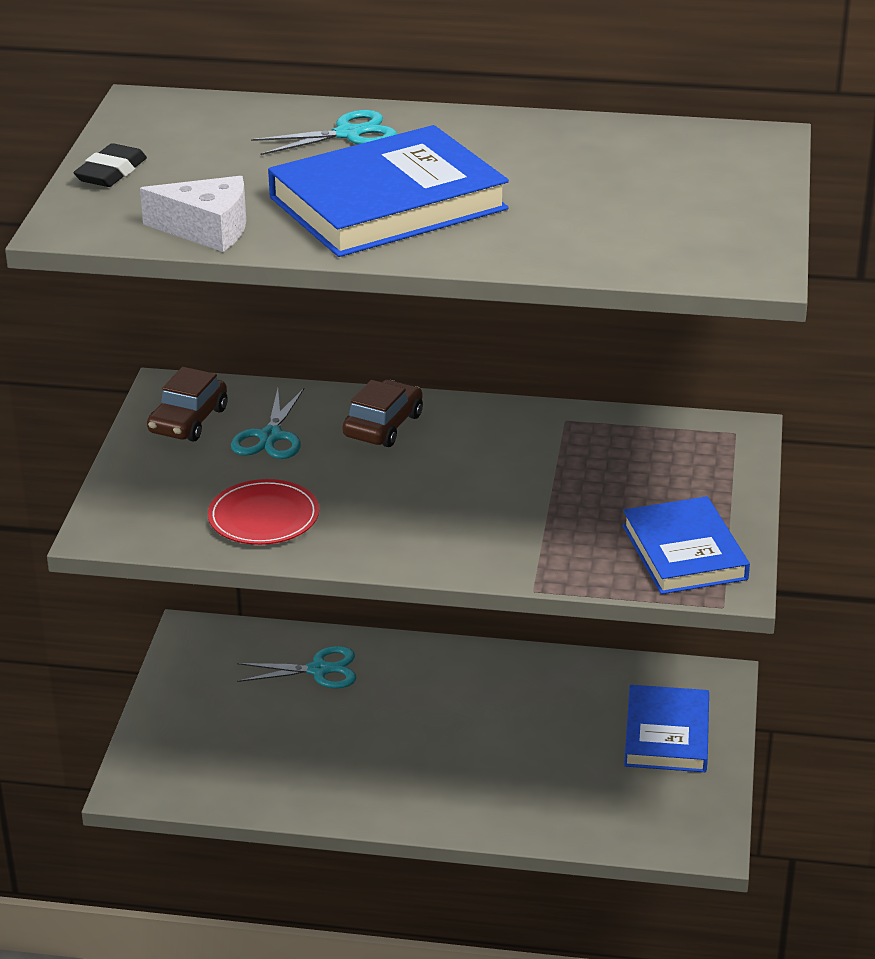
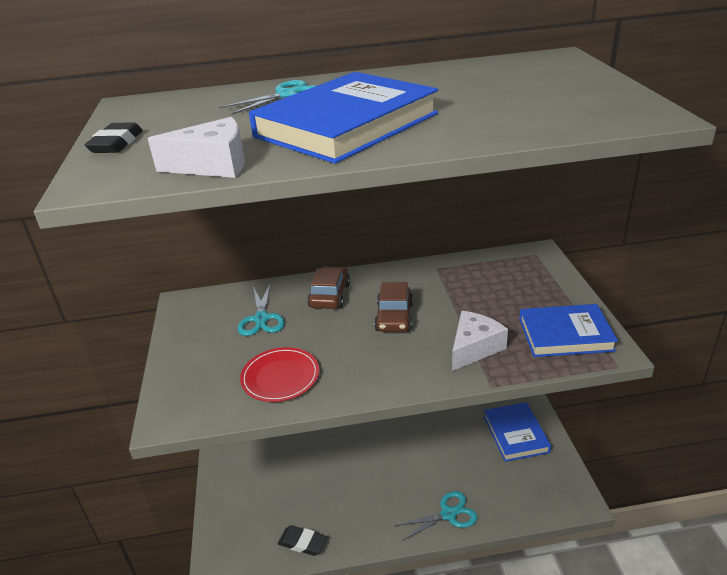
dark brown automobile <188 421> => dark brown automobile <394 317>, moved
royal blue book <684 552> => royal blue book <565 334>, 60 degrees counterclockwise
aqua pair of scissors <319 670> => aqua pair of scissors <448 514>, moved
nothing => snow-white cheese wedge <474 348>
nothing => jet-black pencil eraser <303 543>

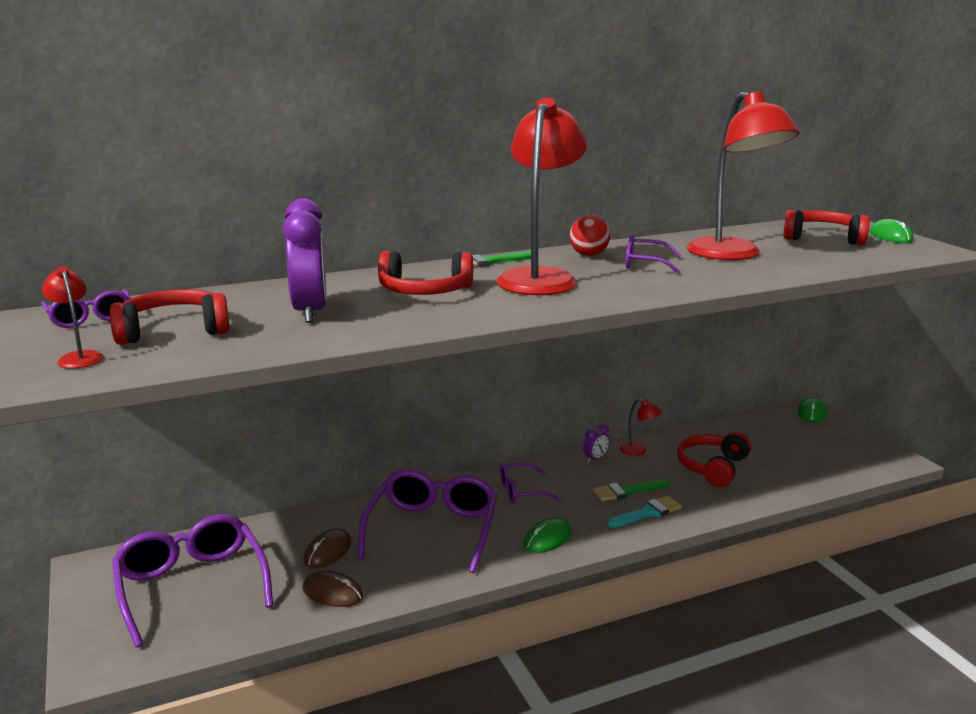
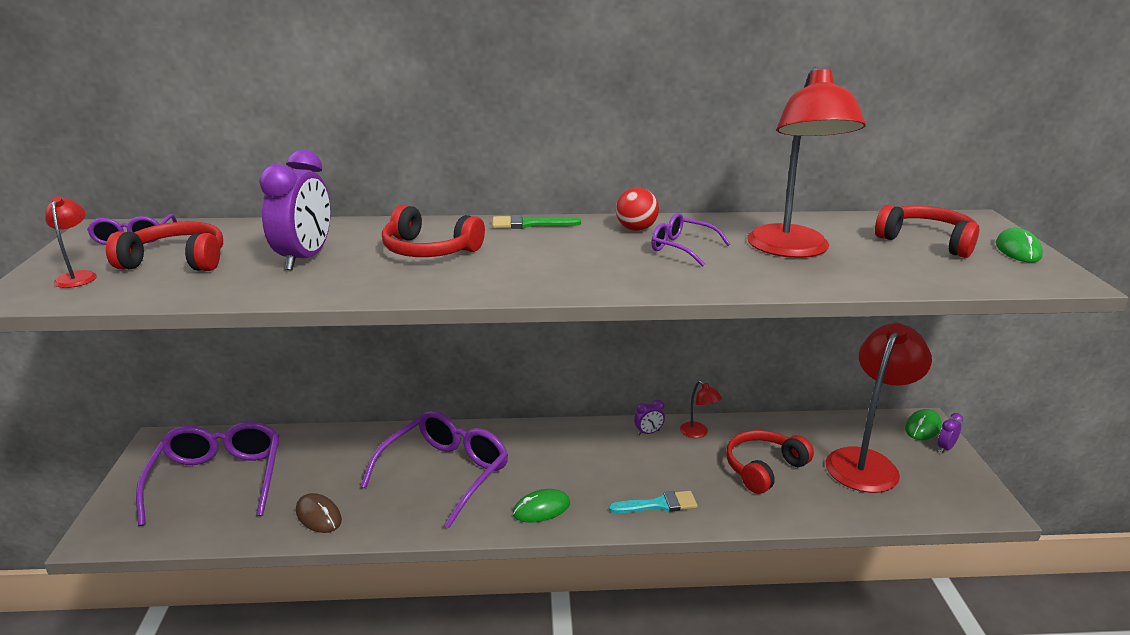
red lamp <540 278> => red lamp <866 462>, moved
royal purple spectacles <521 491> => nothing
emerald paint brush <627 491> => nothing
dark brown PC mouse <328 552> => nothing
nothing => royal purple clock <945 448>

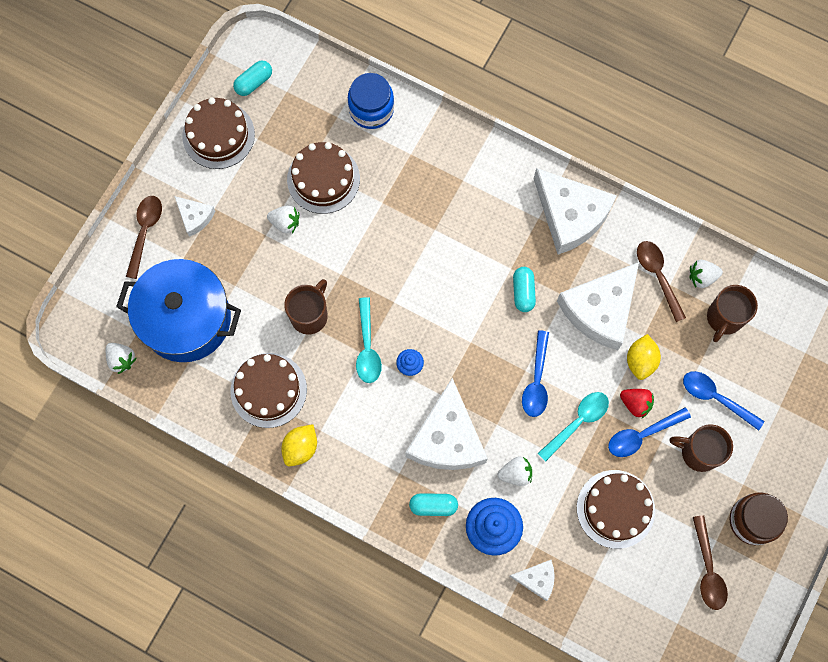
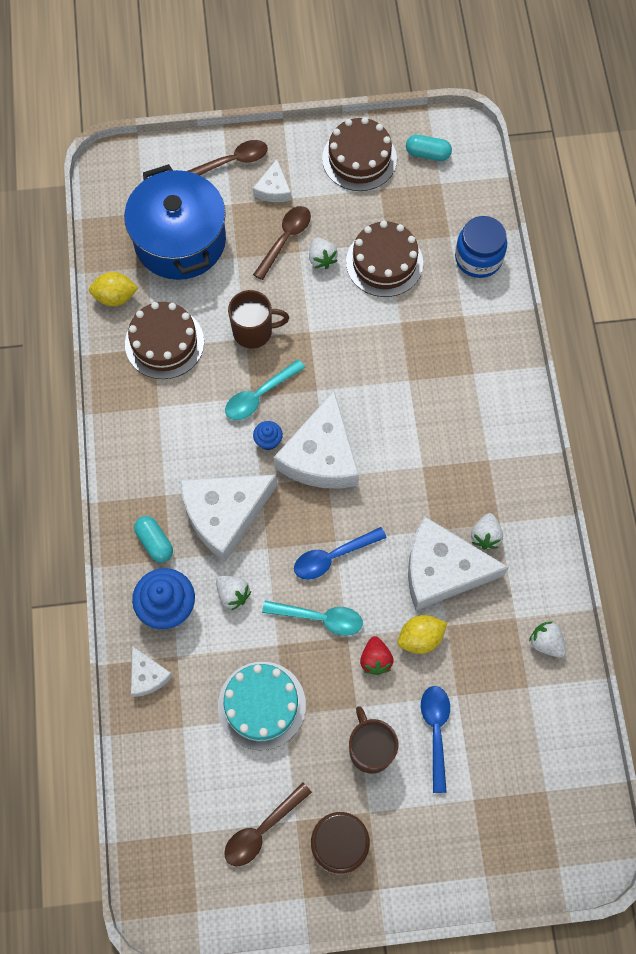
snow-white cheese wedge <570 215> => snow-white cheese wedge <321 455>, moved
dark brown teaspoon <657 276> => dark brown teaspoon <285 239>, moved
aqua pill shape <523 292> => nothing
dark brown coffee mug <724 318> => nothing
snow-white toy strawberry <122 359> => snow-white toy strawberry <485 536>, moved
royal blue teaspoon <642 435> => nothing
yellow lemon <301 448> => yellow lemon <115 297>, moved
dark brown cake <615 509> => aqua cake <261 705>

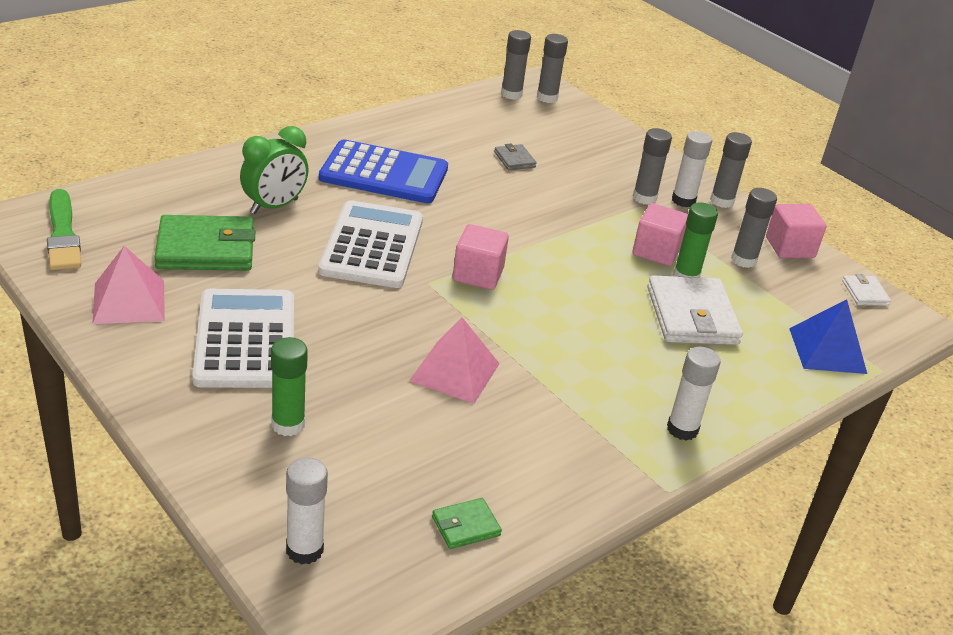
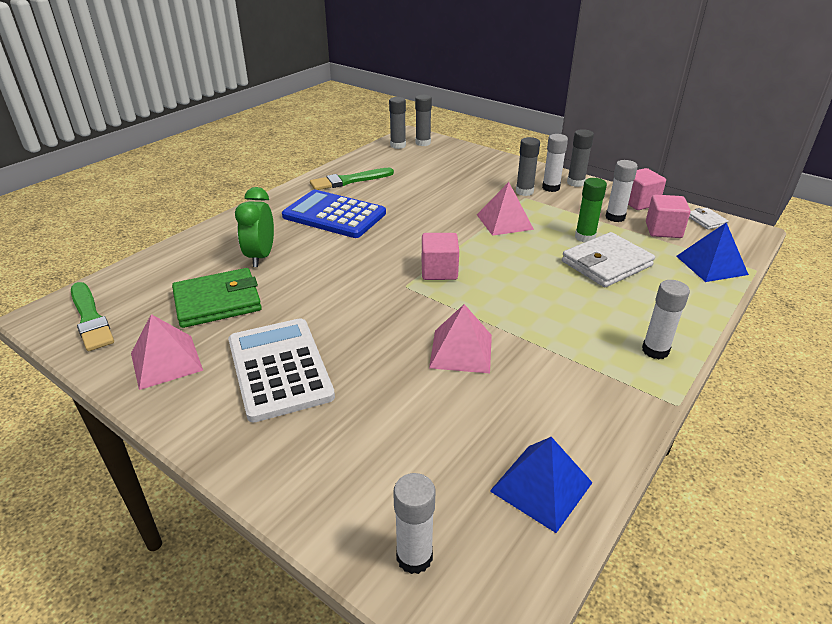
emerald clock <274 206> => emerald clock <261 256>, 150 degrees clockwise
royal blue calculator <384 174> => royal blue calculator <334 215>, 150 degrees counterclockwise
grey wallet <514 160> => nothing
grey stick of glue <743 260> => snow-white stick of glue <615 217>
snow-white calculator <372 246> => nothing
pink block <656 251> => pink block <663 230>, moved
snow-white wallet <691 316> => snow-white wallet <606 263>, 75 degrees clockwise
emerald stick of glue <288 424> => nothing
emerald wallet <465 526> => royal blue pyramid shape <541 486>
nothing => emerald paint brush <349 180>
nothing => pink pyramid shape <504 222>

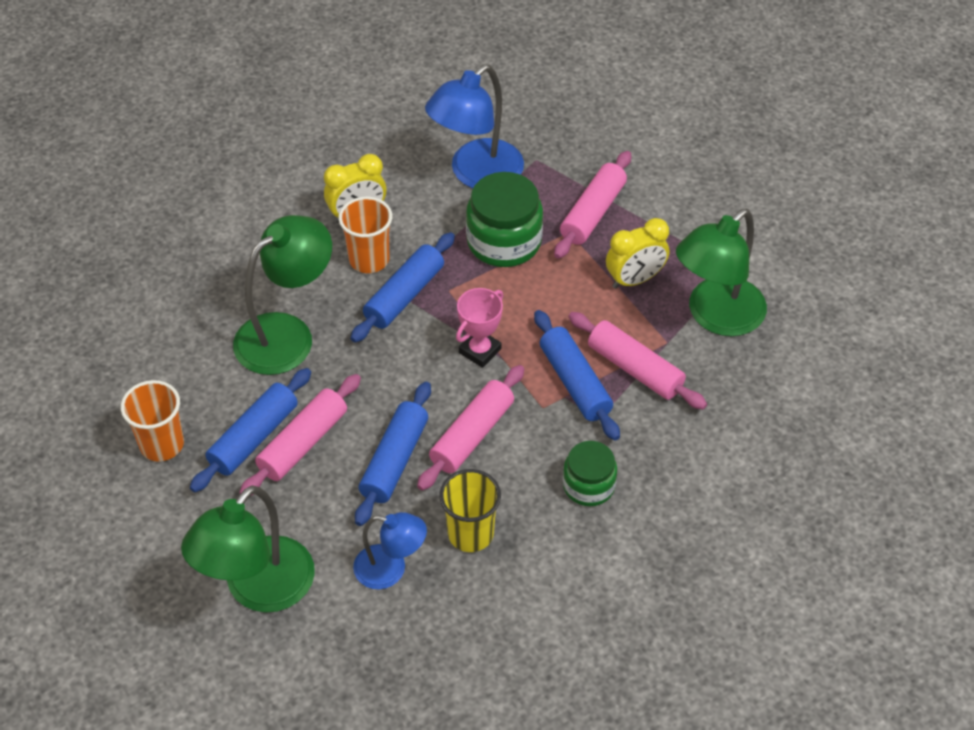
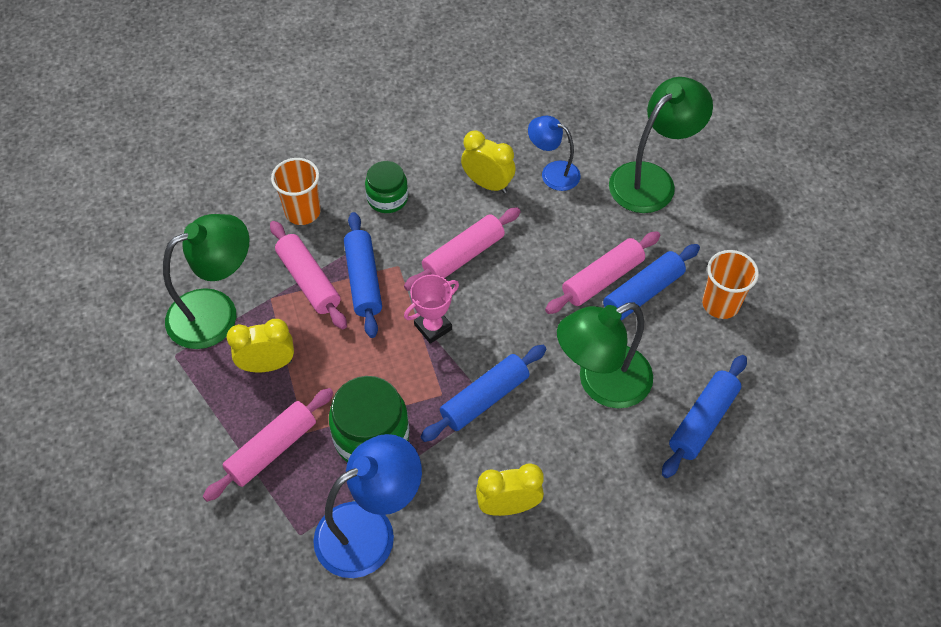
orange beaker <369 259> => orange beaker <302 212>, moved
royal blue pastry roller <395 460> => royal blue pastry roller <702 421>, moved
yellow beaker <470 533> => yellow clock <488 184>

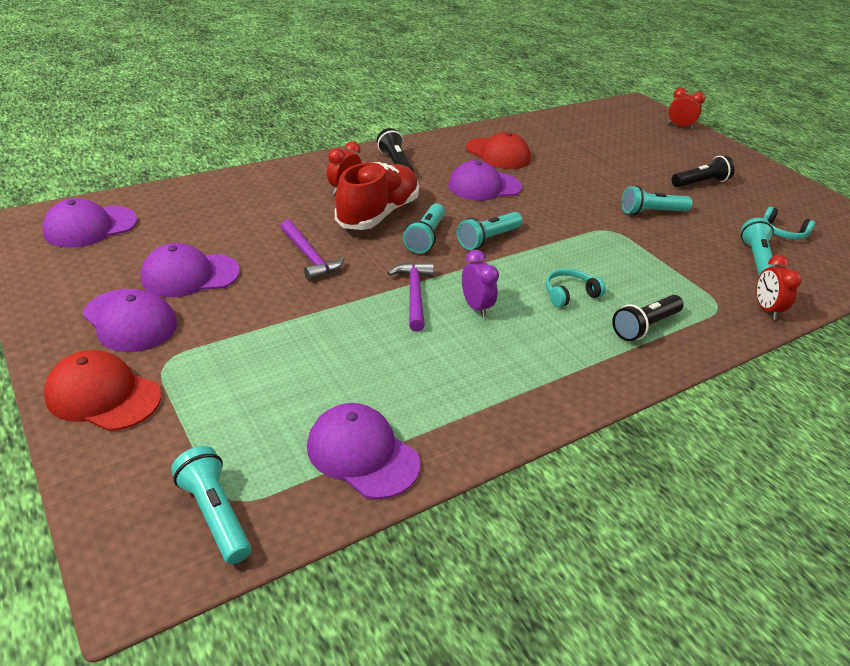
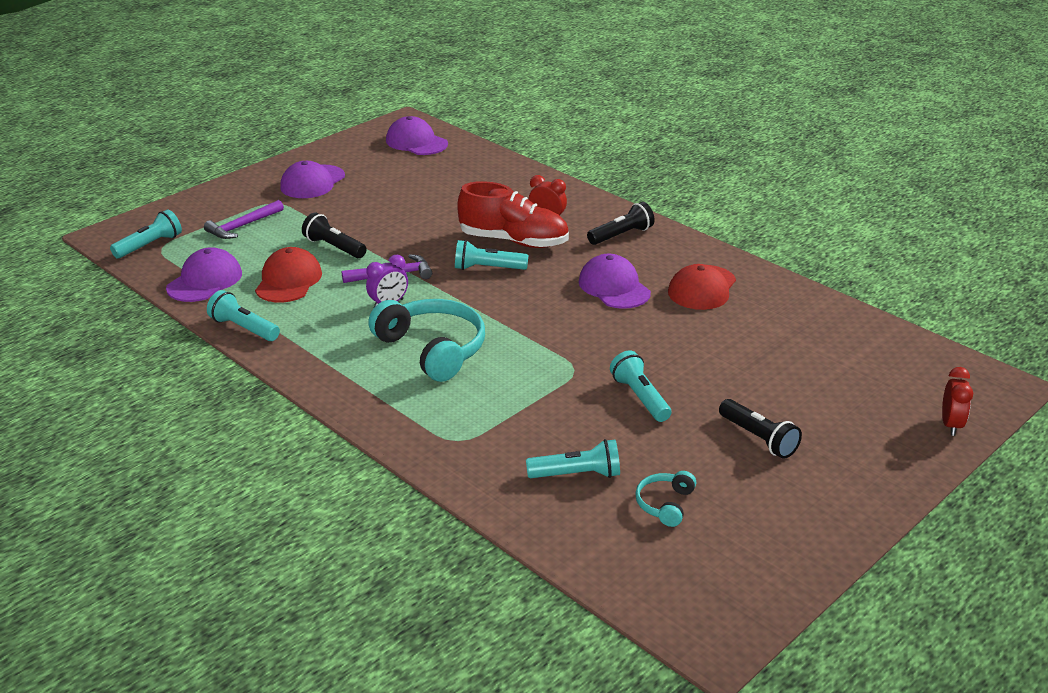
aqua flashlight <488 239> => aqua flashlight <244 328>, moved
royal purple claw hammer <309 257> => royal purple claw hammer <242 226>, moved
royal purple cap <190 275> => nothing
red clock <766 309> => nothing
aqua headset <569 294> => aqua headset <432 349>, x2.06
jet-black flashlight <645 326> => jet-black flashlight <334 247>, moved
red cap <103 395> => red cap <288 281>, moved

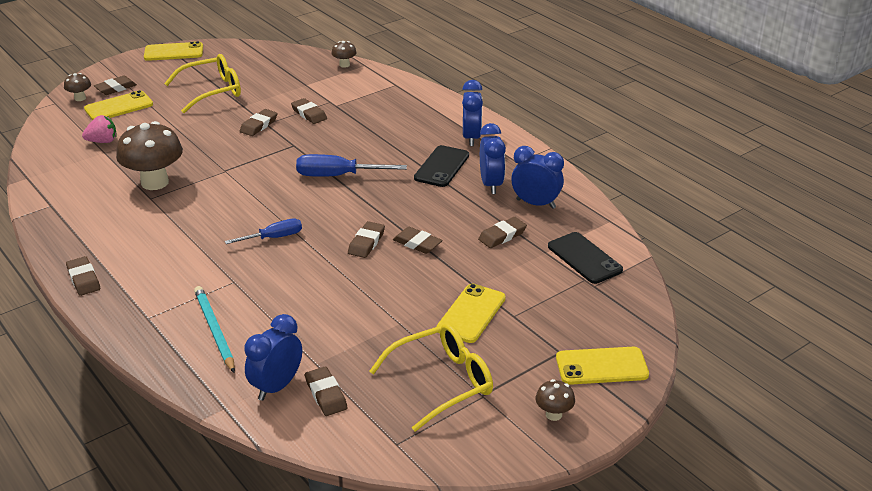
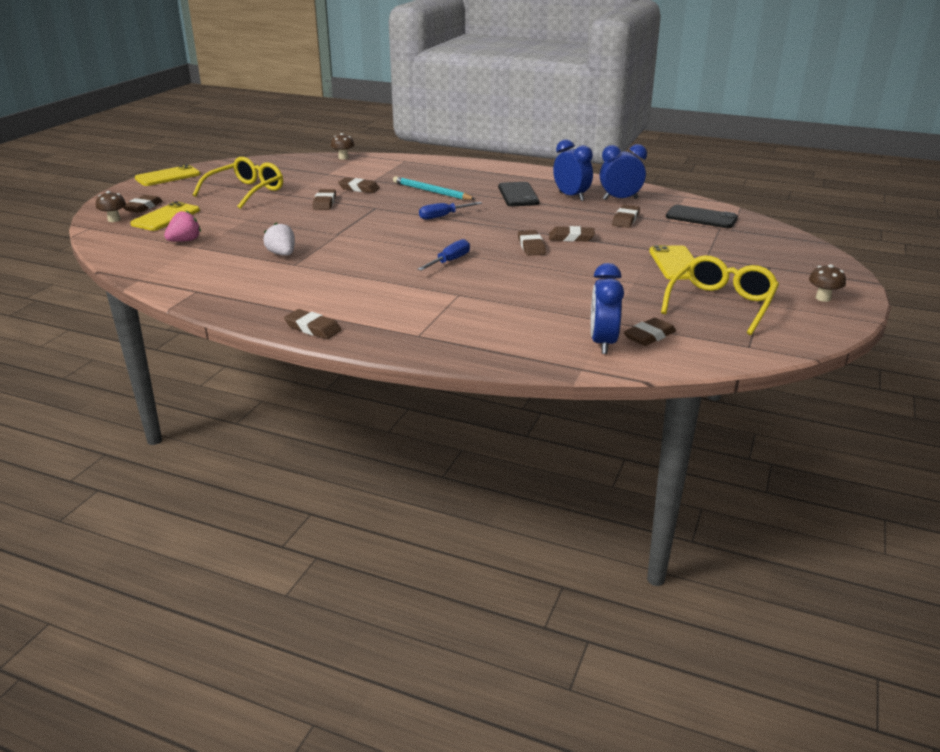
royal blue clock <471 138> => nothing
dark brown fungus <155 182> => snow-white toy strawberry <282 254>
royal blue flat screwdriver <337 176> => royal blue flat screwdriver <442 216>, x0.65
aqua lead pencil <214 330> => aqua lead pencil <431 191>, moved
yellow smartphone <601 366> => nothing
dark brown pencil eraser <326 394> => dark brown pencil eraser <649 336>, 75 degrees counterclockwise

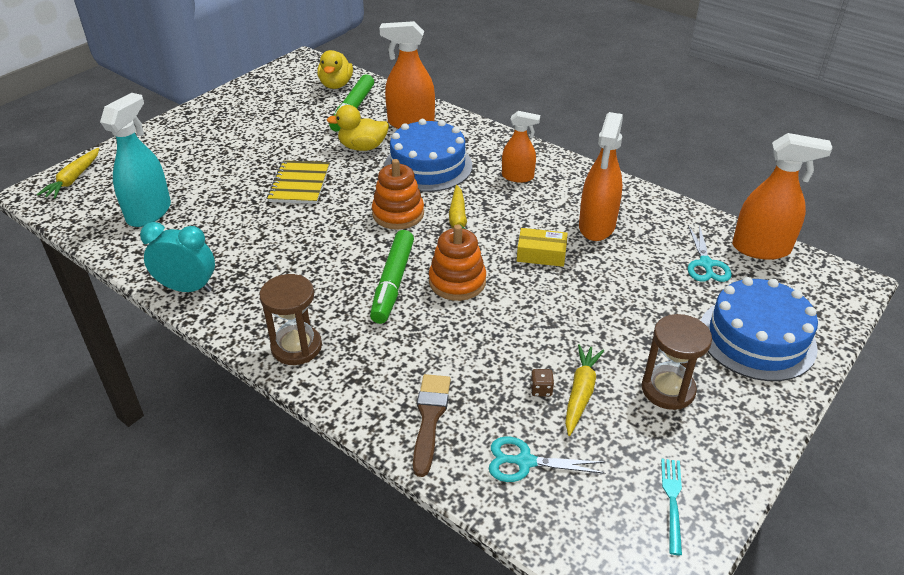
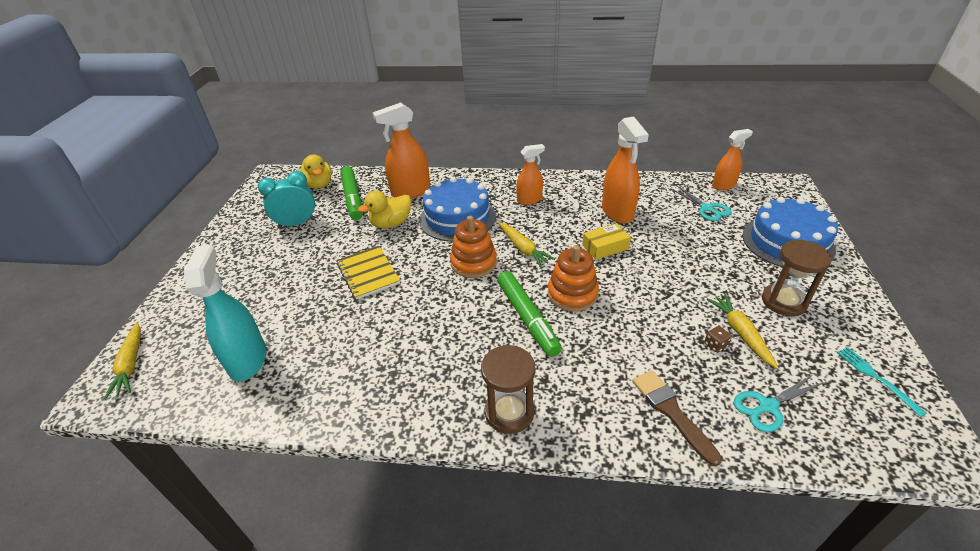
orange spray cleaner <761 248> => orange spray cleaner <723 185>, x0.63
aqua clock <187 288> => aqua clock <297 223>, moved

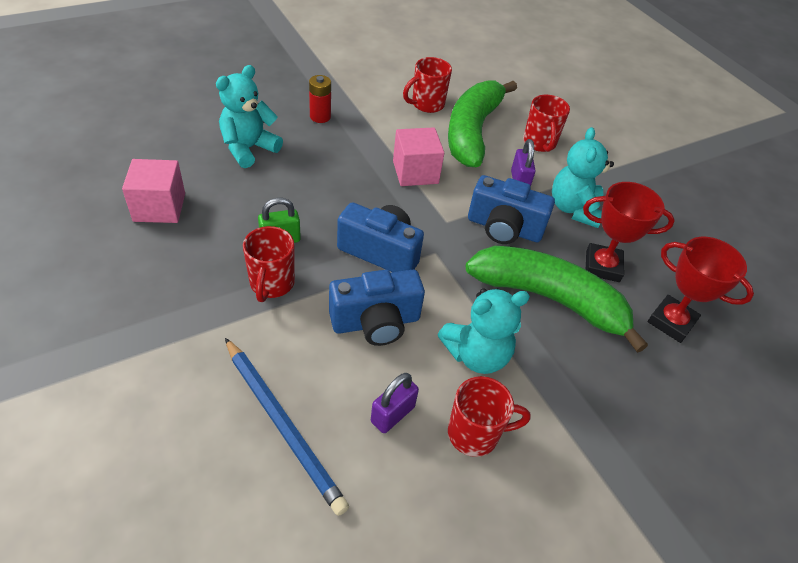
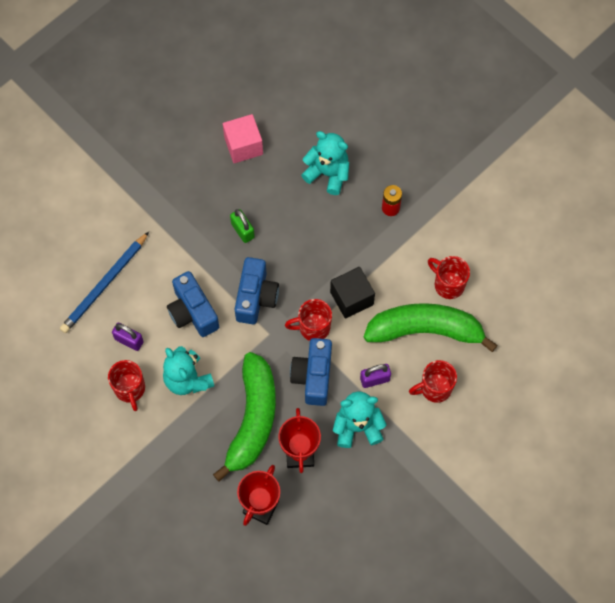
pink block <415 172> => jet-black block <351 298>
red coffee mug <271 284> => red coffee mug <313 328>, moved

